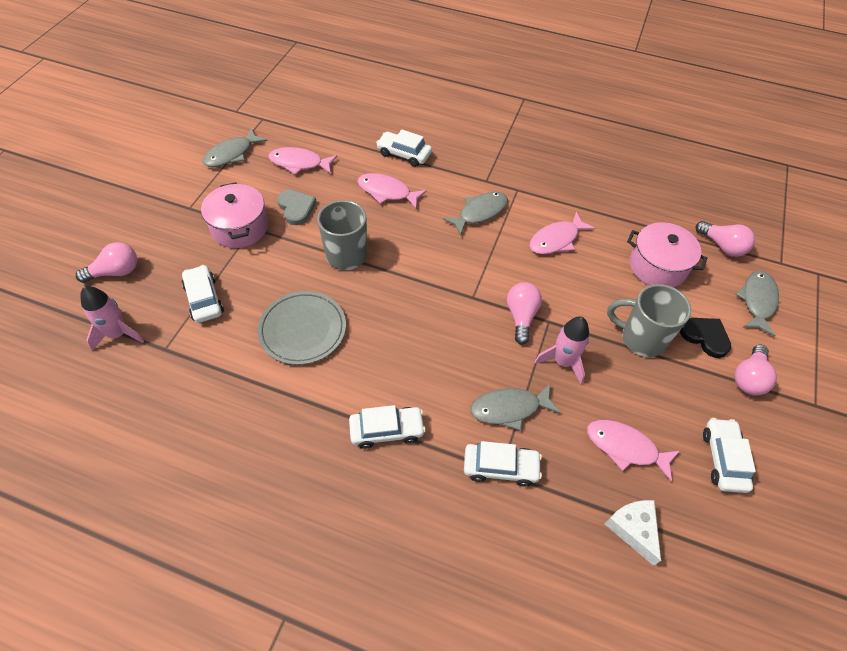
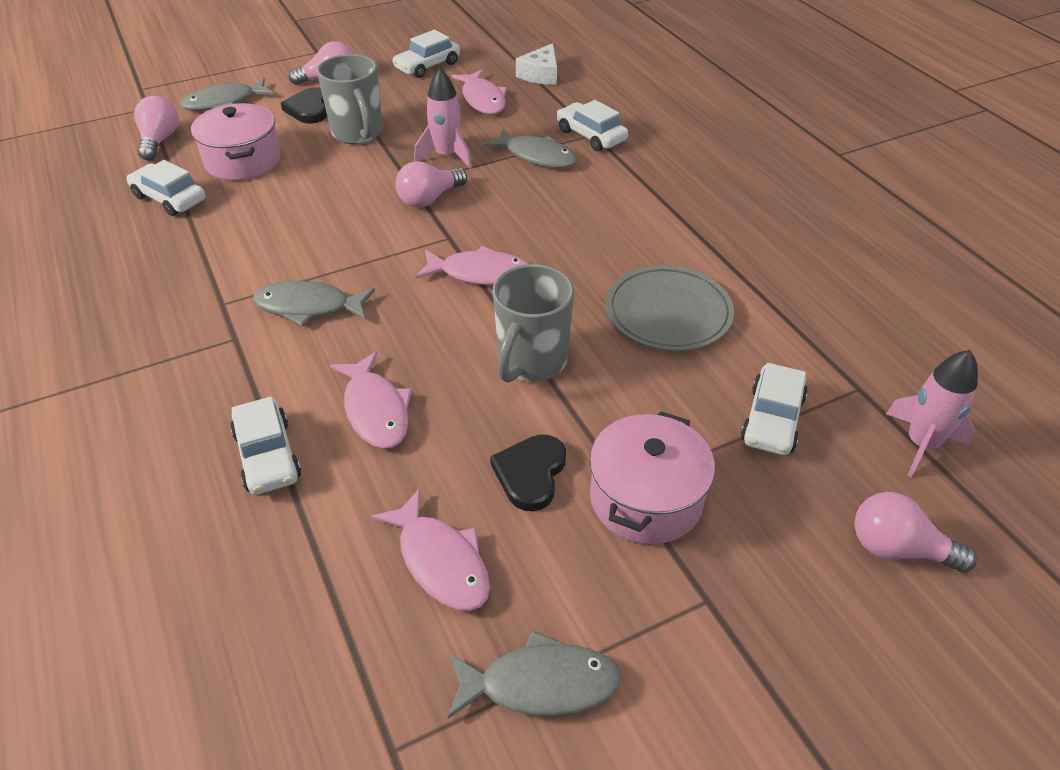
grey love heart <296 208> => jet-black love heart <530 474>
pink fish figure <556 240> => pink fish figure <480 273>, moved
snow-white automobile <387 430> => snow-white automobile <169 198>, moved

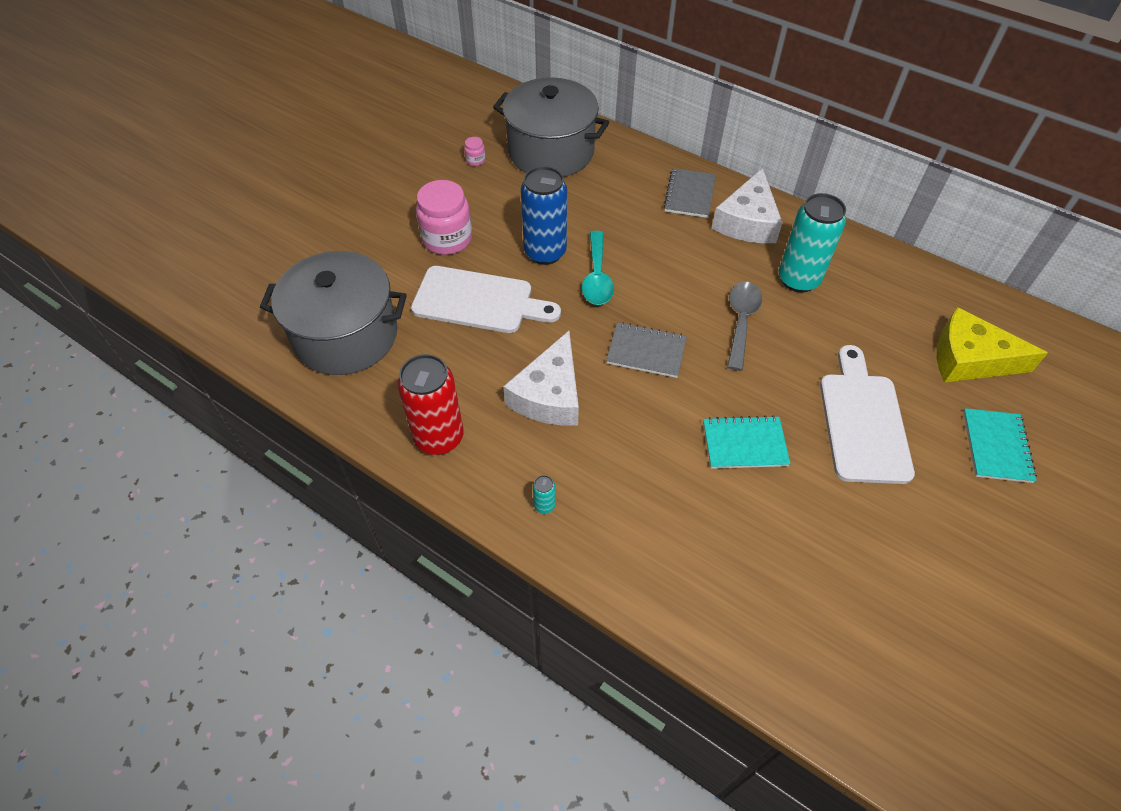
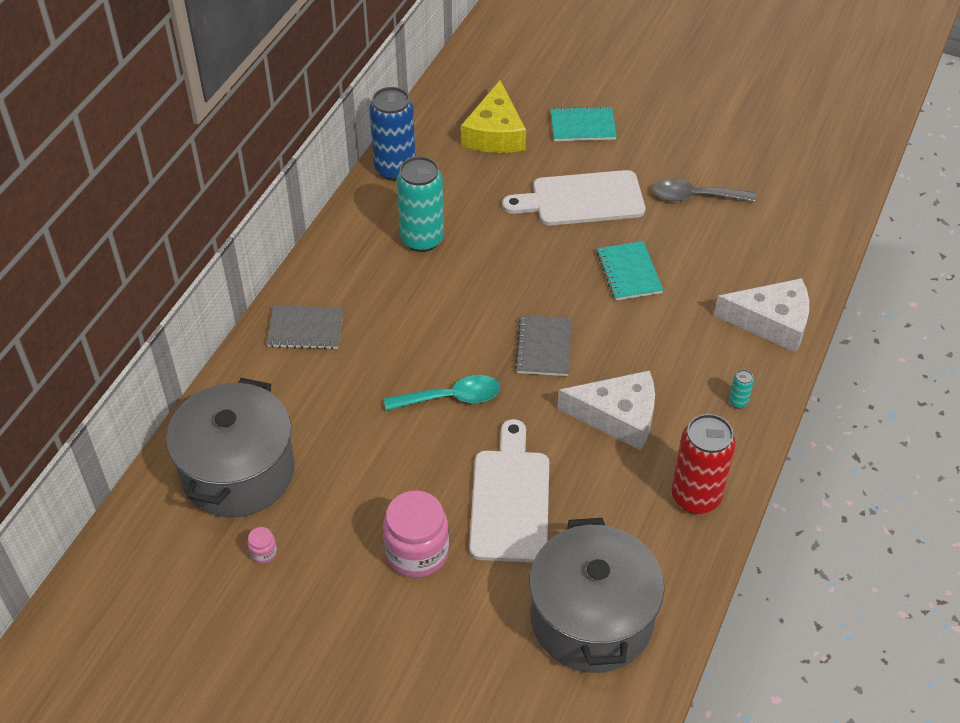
royal blue can <545 252> => royal blue can <395 169>, moved
snow-white cheese wedge <747 221> => snow-white cheese wedge <771 322>, moved
grey teaspoon <741 321> => grey teaspoon <695 196>, moved

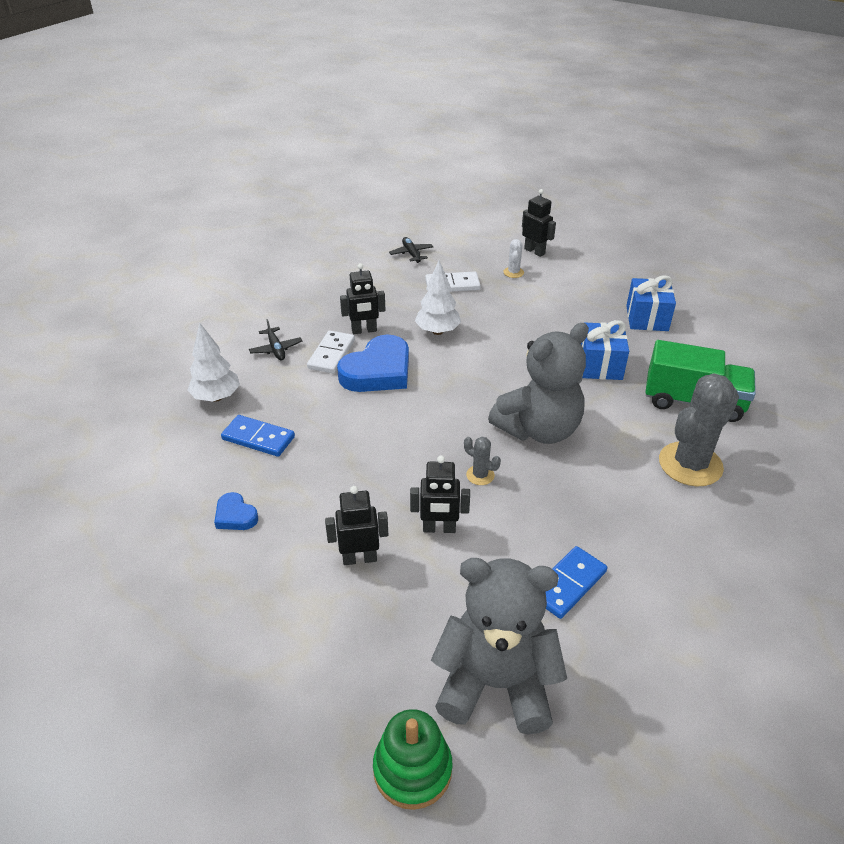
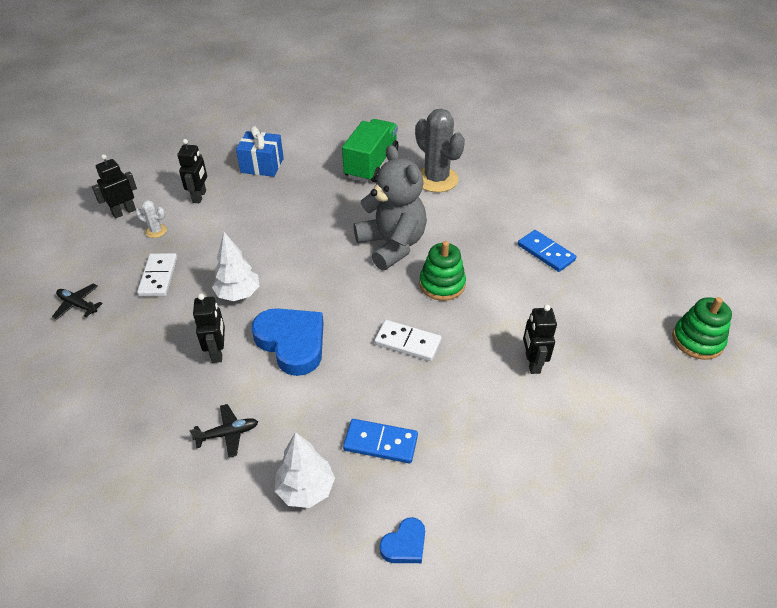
jet-black plane <411 254> => jet-black plane <78 305>, 45 degrees clockwise
royal blue wrapped gift <600 365> => nothing
snow-white domino <331 354> => snow-white domino <407 342>, moved
royal blue domino <258 438> => royal blue domino <380 442>, 75 degrees clockwise
grey saguaro cactus <480 475> => emerald stacking rings <442 284>
jet-black robot figure <439 528> => jet-black robot figure <199 196>, moved
royal blue love heart <235 515> => royal blue love heart <405 544>, moved
grey teddy bear <495 683> => nothing

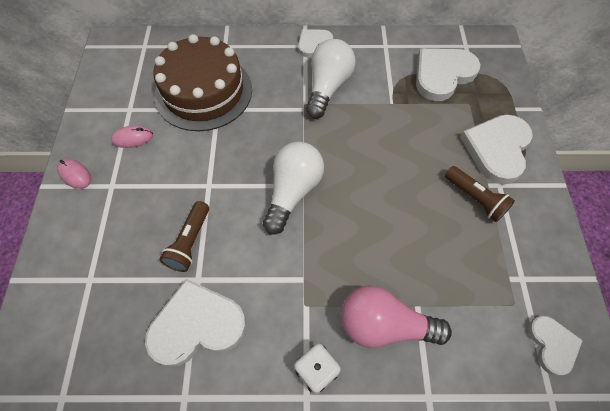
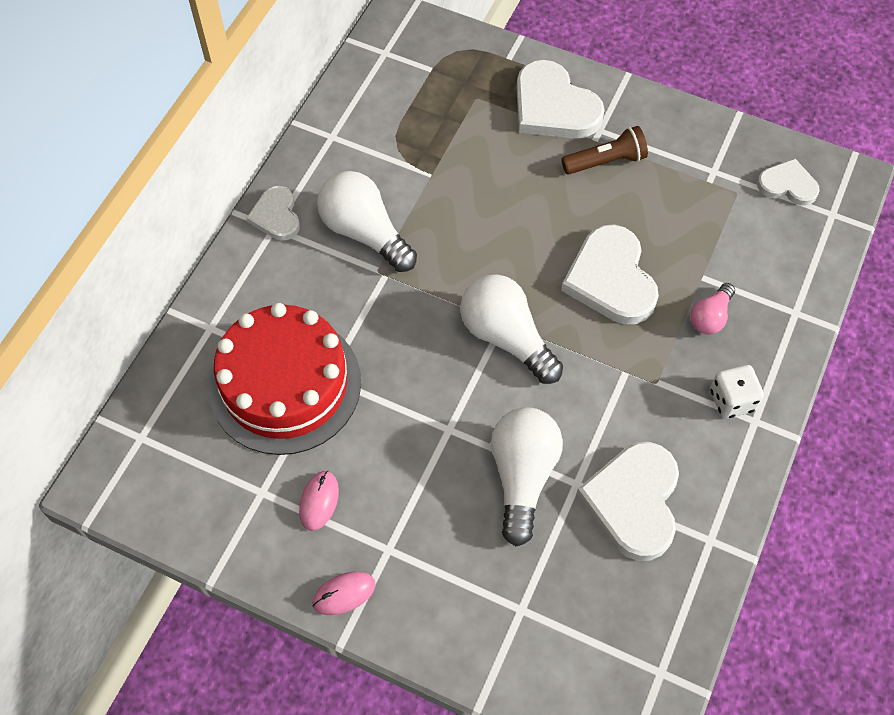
dark brown cake <203 92> => red cake <285 384>
snow-white love heart <442 75> => snow-white love heart <611 279>, moved
dark brown flashlight <190 242> => snow-white lightbulb <522 476>
pink lightbulb <384 325> => pink lightbulb <710 317>, x0.55

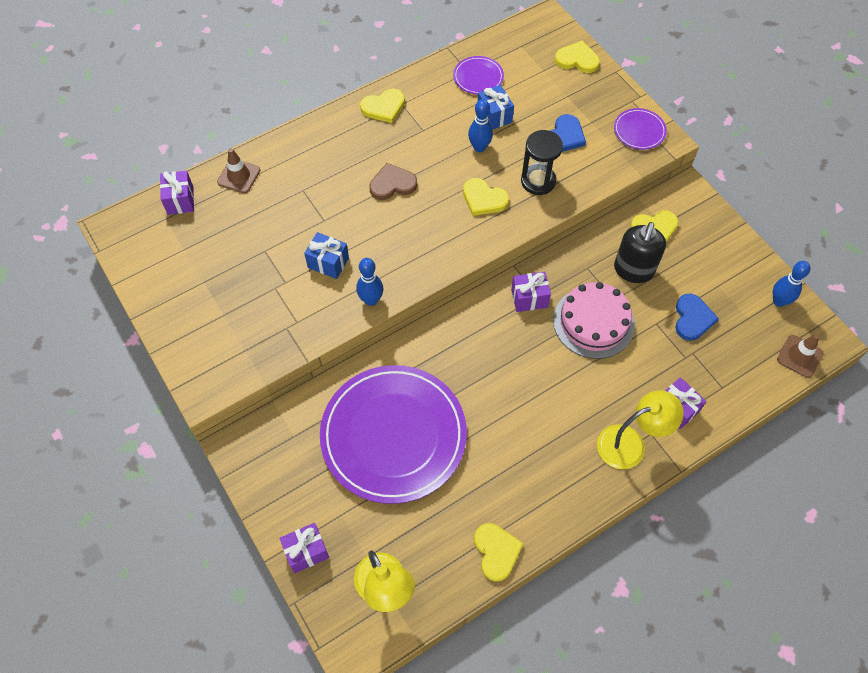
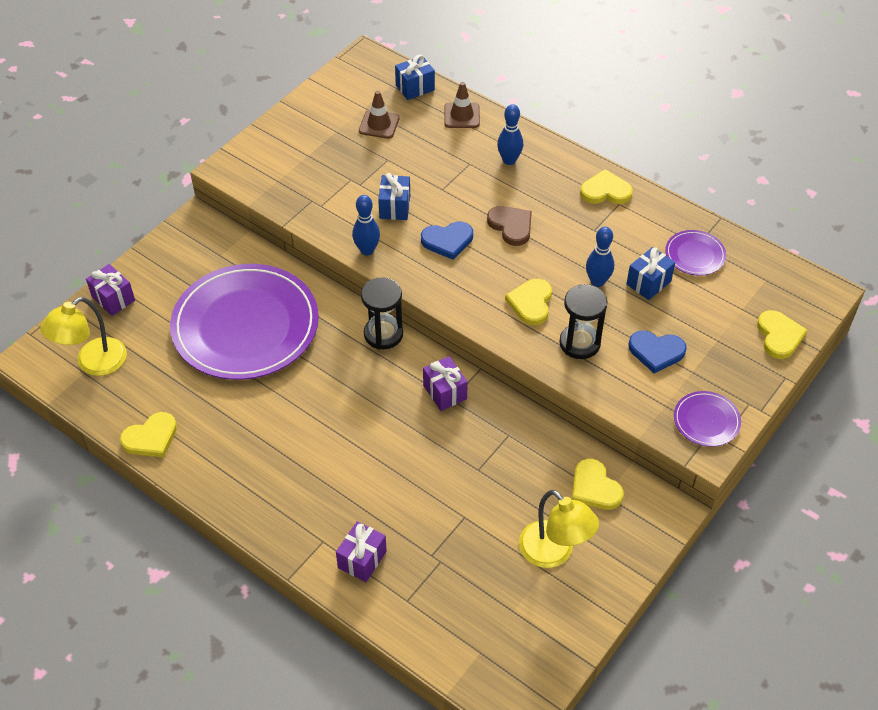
yellow love heart <383 107> => yellow love heart <605 191>, 135 degrees clockwise
royal purple wrapped gift <180 200> => royal blue wrapped gift <415 87>
jet-black soap pump <633 270> => nothing
royal blue tenpin <779 301> => royal blue tenpin <509 160>, moved
pink cake <593 322> => nothing
royal blue love heart <692 318> => royal blue love heart <447 241>, moved
dark brown safety cone <799 356> => dark brown safety cone <379 124>, moved
yellow lamp <630 443> => yellow lamp <554 553>, moved
nothing => jet-black hourglass <383 334>

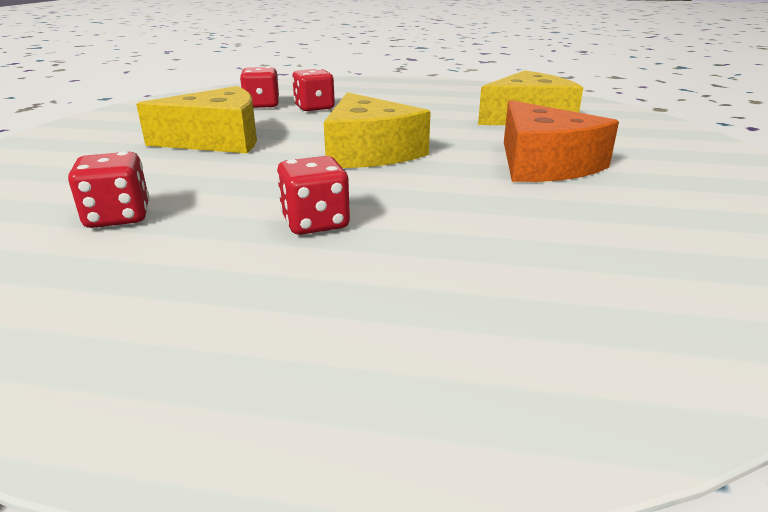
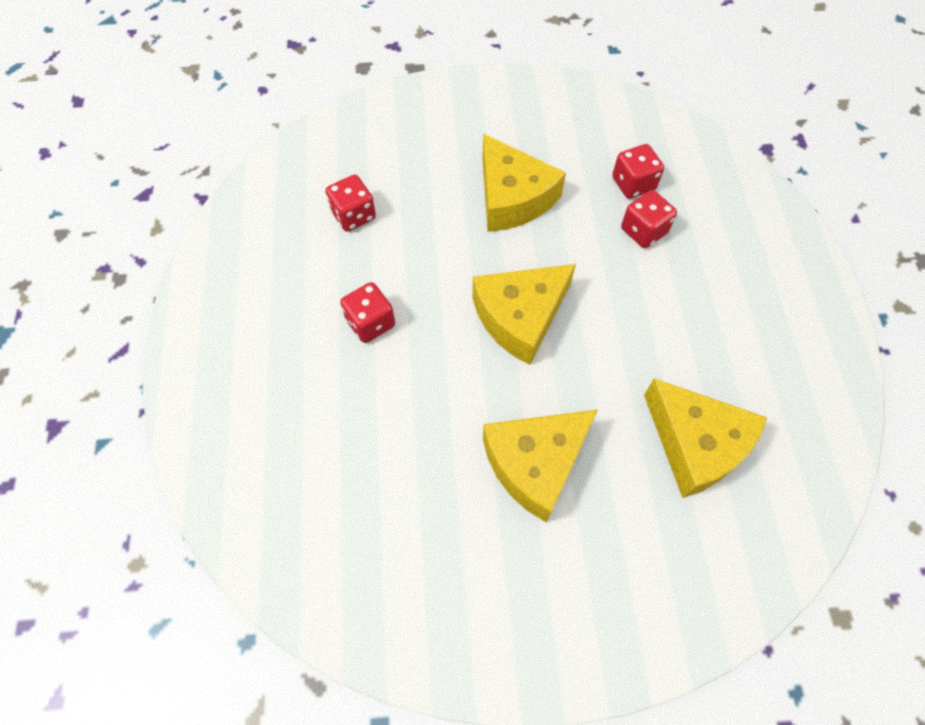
orange cheese wedge <544 164> => yellow cheese wedge <535 463>

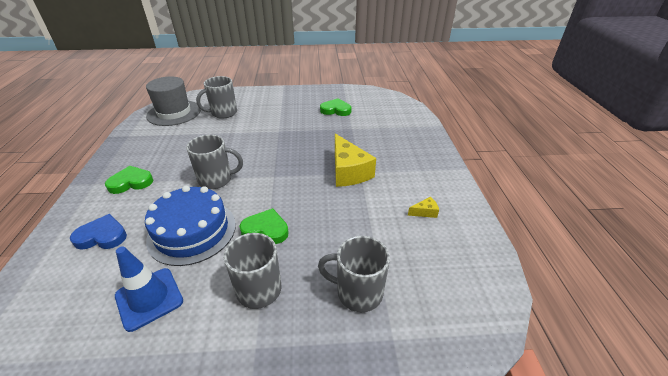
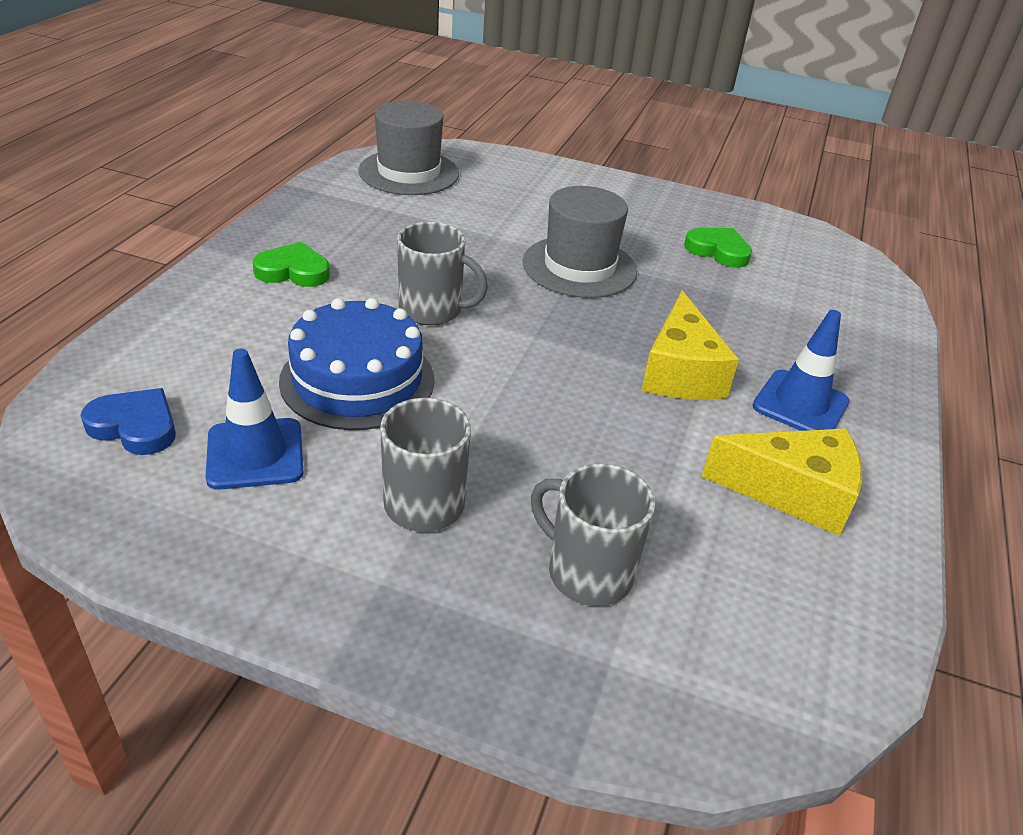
grey coffee mug <223 113> => nothing
yellow cheese wedge <425 212> => yellow cheese wedge <793 492>, x2.36
emerald love heart <266 229> => nothing
royal blue love heart <102 236> => royal blue love heart <135 426>, moved
nothing => grey hat <579 267>
nothing => royal blue safety cone <800 404>

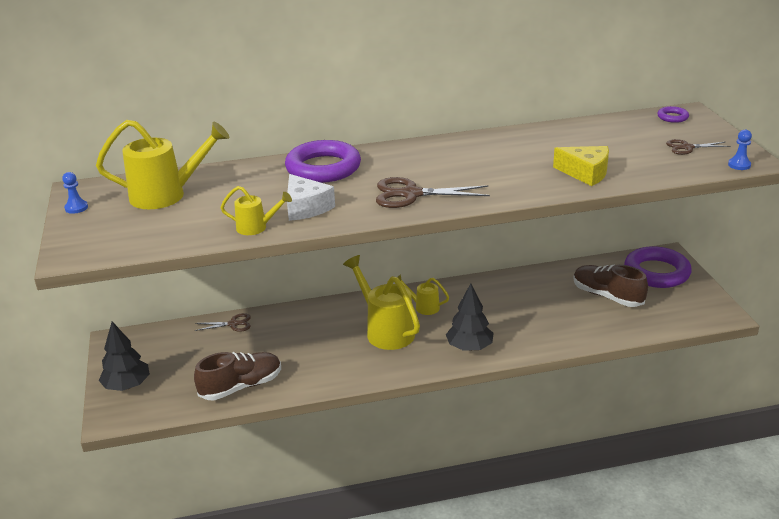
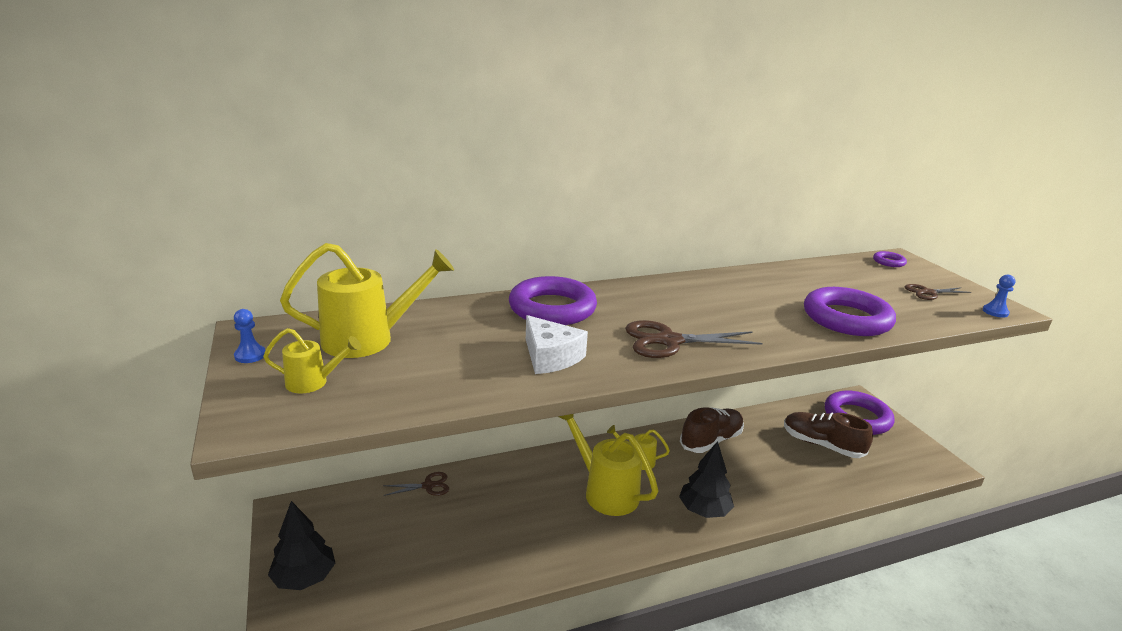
yellow cheese wedge <585 173> => royal purple hoop <846 318>
yellow sprinkling can <256 227> => yellow sprinkling can <313 382>, moved
dark brown sneaker <241 386> => dark brown sneaker <711 440>, moved

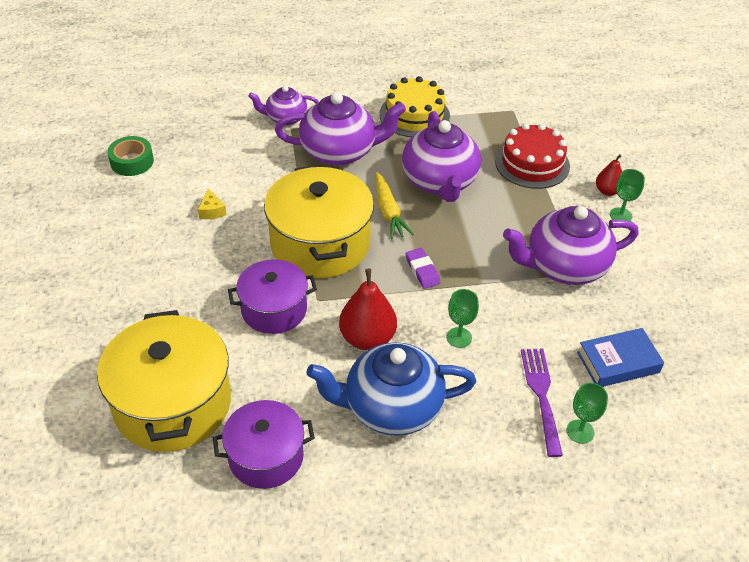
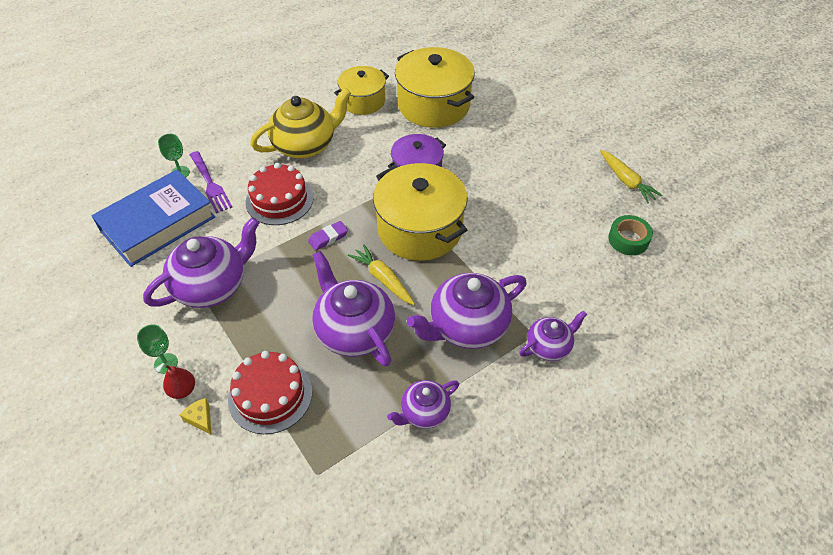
yellow cake <414 115> => royal purple tea pot <424 412>
yellow cheese wedge <212 211> => yellow cheese wedge <200 418>, moved
royal purple pencil eraser <422 271> => royal purple pencil eraser <328 238>, 75 degrees counterclockwise
red toy pear <367 338> => nothing
emerald wine glass <459 337> => red cake <279 200>
royal blue book <618 362> => royal blue book <158 224>, x1.79
royal blue tea pot <391 408> => yellow tea pot <305 145>
royal purple pot <266 456> => yellow pot <363 101>
nothing => yellow root vegetable <626 181>

